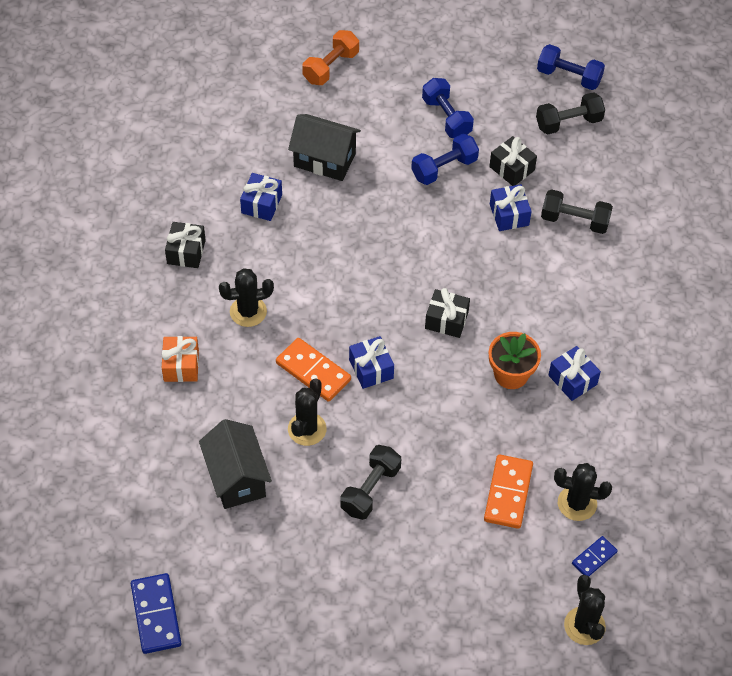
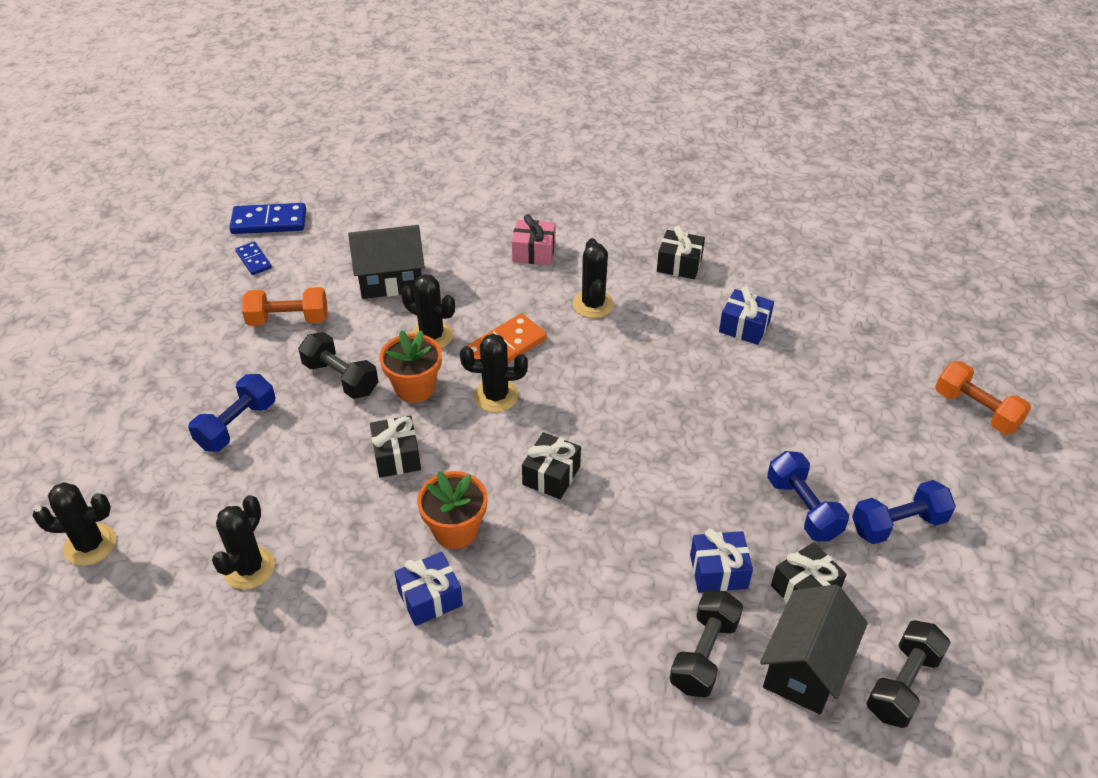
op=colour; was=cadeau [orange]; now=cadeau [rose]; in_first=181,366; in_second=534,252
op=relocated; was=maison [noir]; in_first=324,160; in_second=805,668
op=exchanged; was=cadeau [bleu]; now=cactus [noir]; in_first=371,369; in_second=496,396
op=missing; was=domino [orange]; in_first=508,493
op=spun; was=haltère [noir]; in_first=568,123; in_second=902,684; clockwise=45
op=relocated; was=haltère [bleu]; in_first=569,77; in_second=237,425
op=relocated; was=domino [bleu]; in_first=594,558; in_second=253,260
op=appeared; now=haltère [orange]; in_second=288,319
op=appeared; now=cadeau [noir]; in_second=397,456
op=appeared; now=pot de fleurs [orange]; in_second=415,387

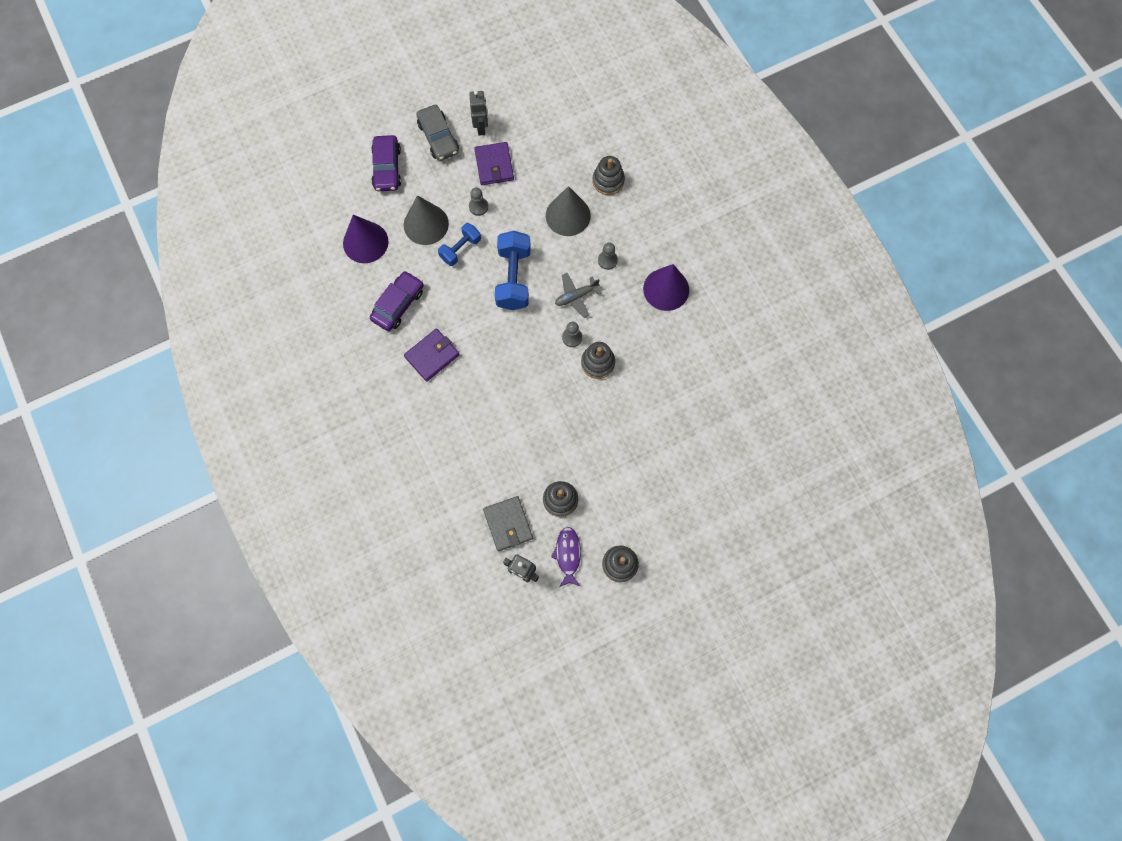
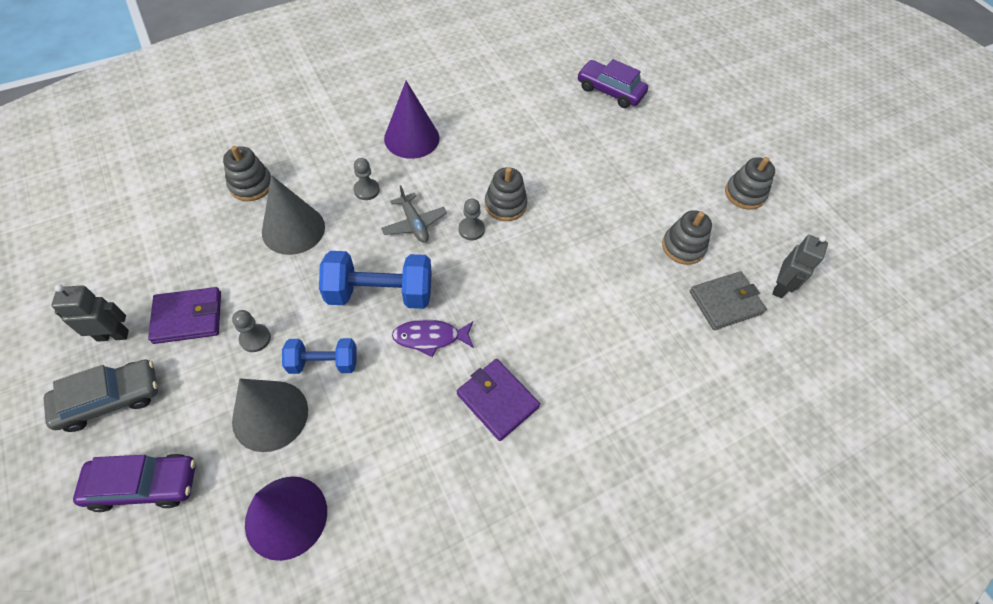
op=relocated; was=voiture [violet]; in_first=398,304; in_second=610,91
op=spun; was=haltère [bleu]; in_first=460,249; in_second=323,363; clockwise=-45
op=relocated; was=poisson [violet]; in_first=568,555; in_second=430,337

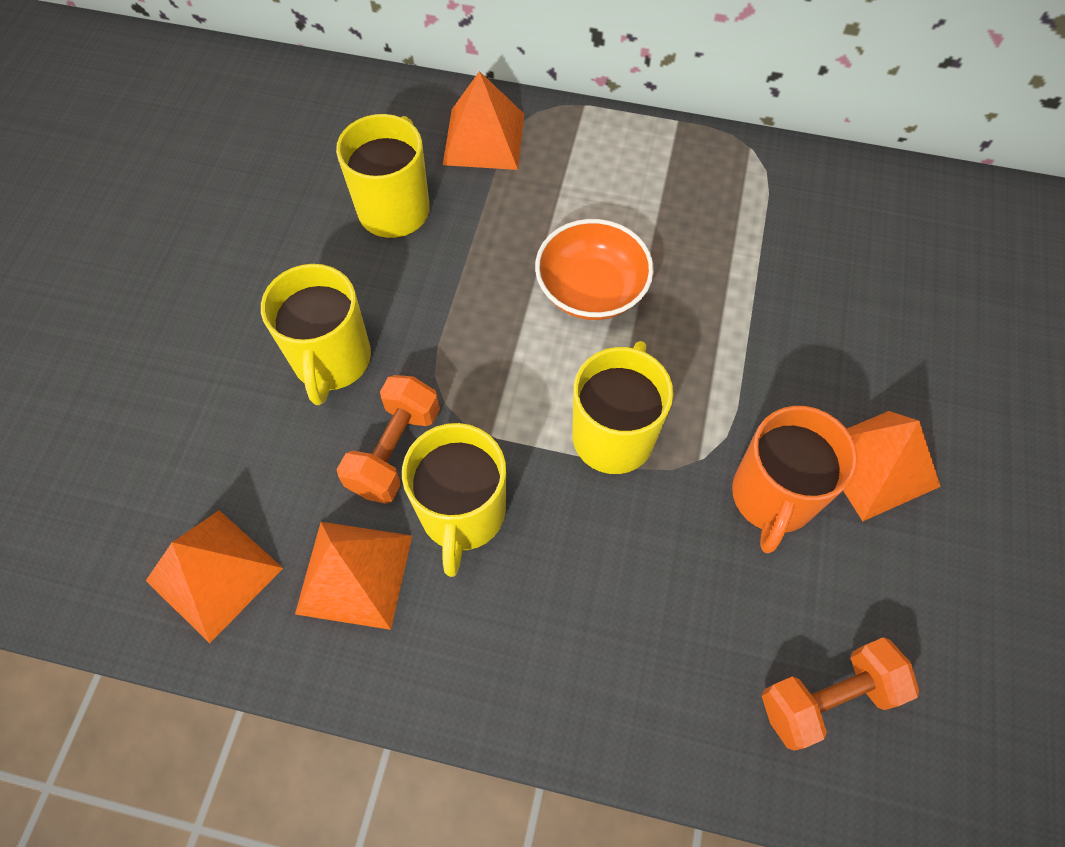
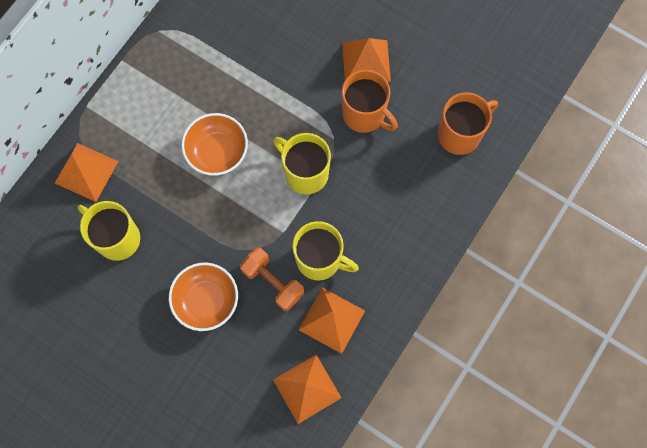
op=exchanged; was=tasse [jaune]; now=bol [orange]; in_first=332,360; in_second=206,300
op=exchanged; was=haltère [orange]; now=tasse [orange]; in_first=827,697; in_second=460,134

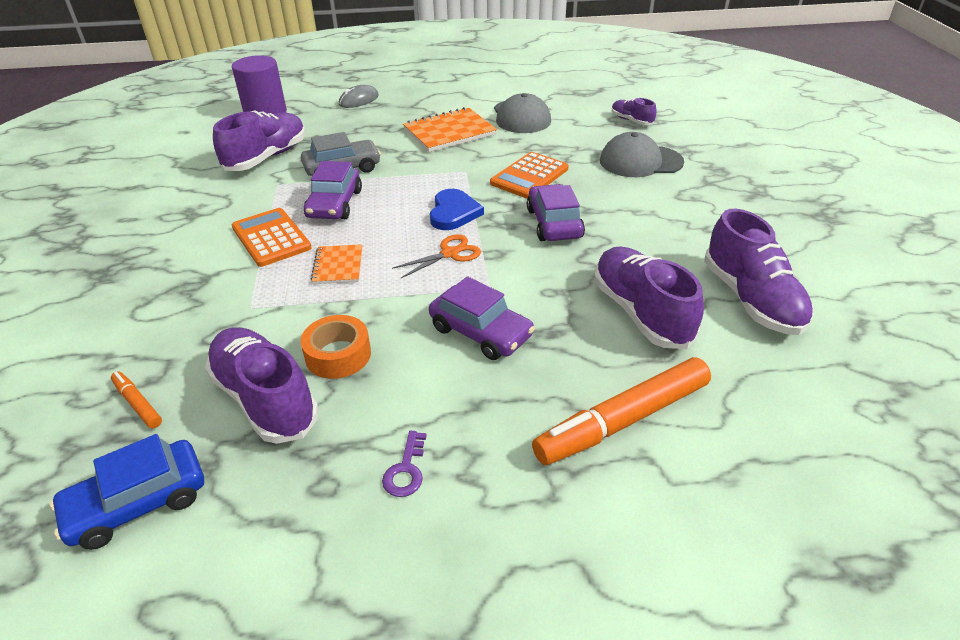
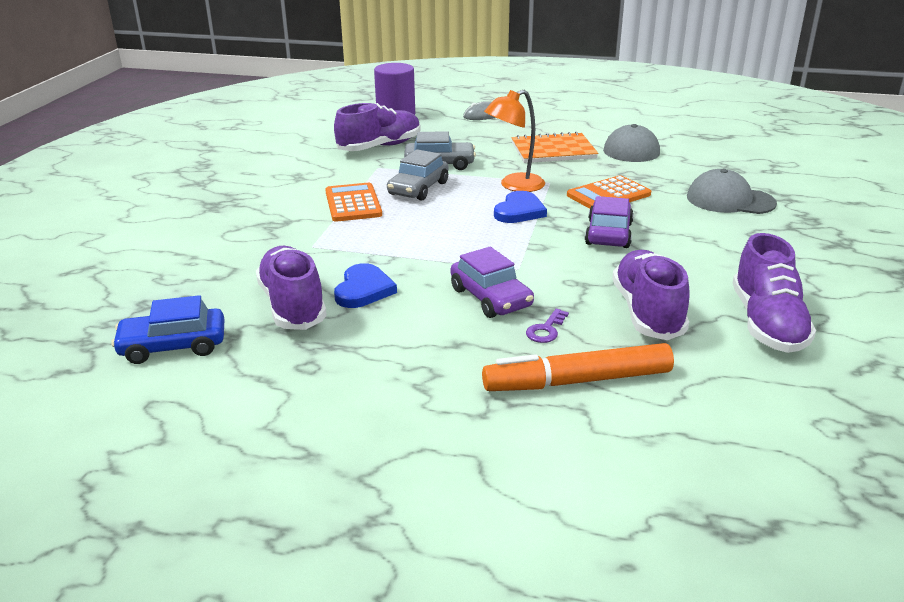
op=missing; was=feutre [orange]; in_first=137,404
op=exchanged; was=ruban adhésif [orange]; now=cœur [bleu]; in_first=338,355; in_second=363,290
op=colour; was=voiture [violet]; now=voiture [gris]; in_first=334,204; in_second=418,188
op=missing; was=carnet [orange]; in_first=338,266
op=relocated; was=clé [violet]; in_first=406,470; in_second=546,330
op=missing; was=ciseaux [orange]; in_first=450,253
op=missing; was=chaussure [violet]; in_first=631,121
op=appeared; now=lampe [orange]; in_second=514,186

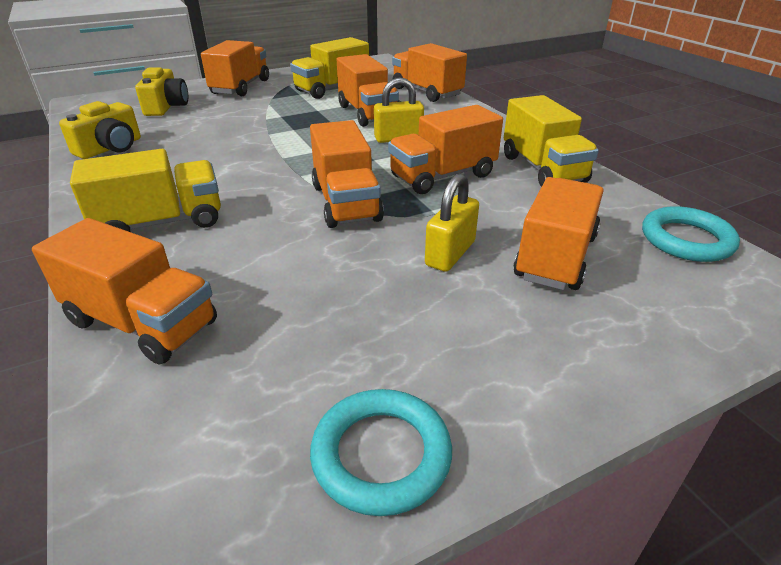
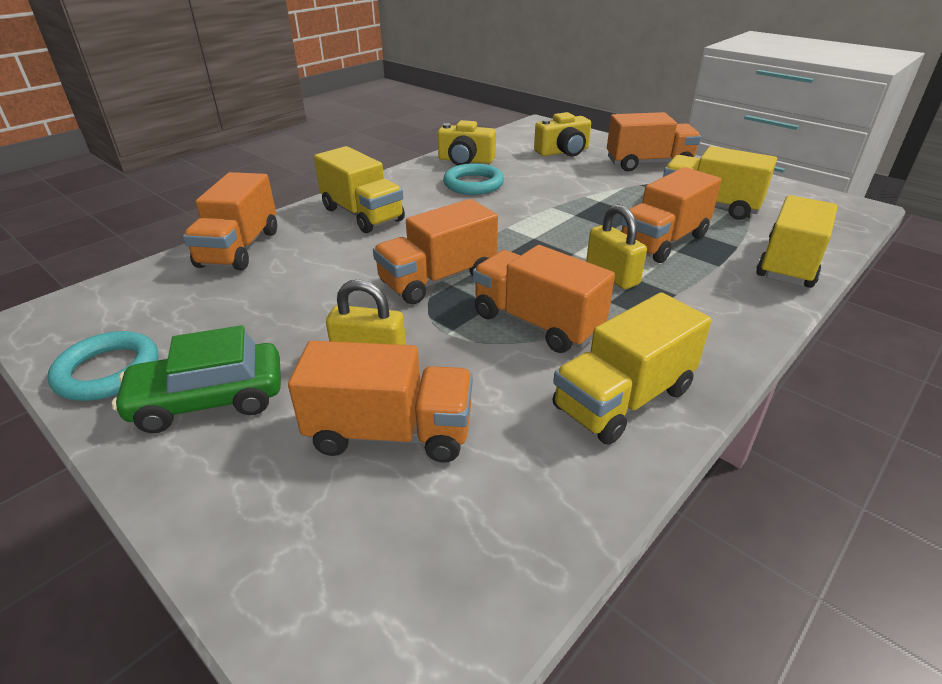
op=colour; was=camion [orange]; now=camion [jaune]; in_first=426,92; in_second=789,264
op=relocated; was=anneau [turquoise]; in_first=686,240; in_second=473,184
op=appeared; now=voiture [vert]; in_second=209,400

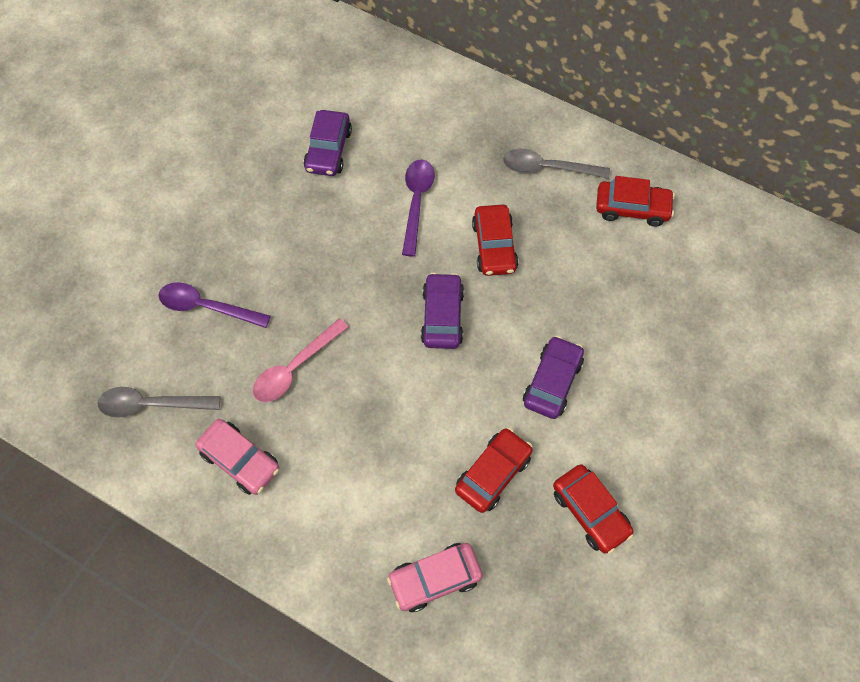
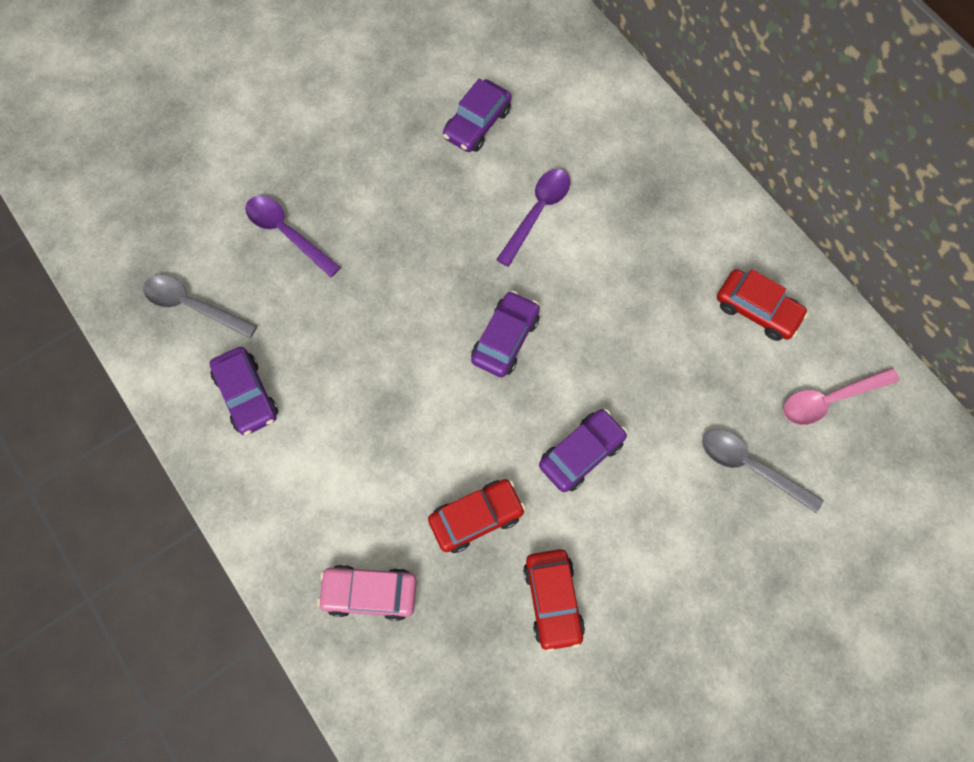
op=colour; was=voiture [rose]; now=voiture [violet]; in_first=240,460; in_second=247,395
op=relocated; was=cuillère [rose]; in_first=295,367; in_second=829,399
op=missing; was=voiture [rouge]; in_first=494,246
op=relocated; was=cuillère [gris]; in_first=547,168; in_second=750,467

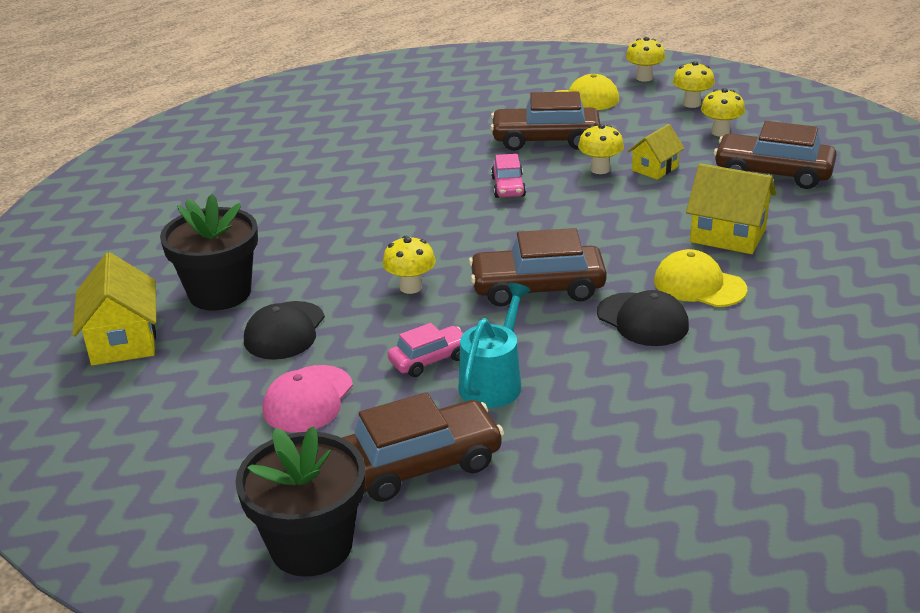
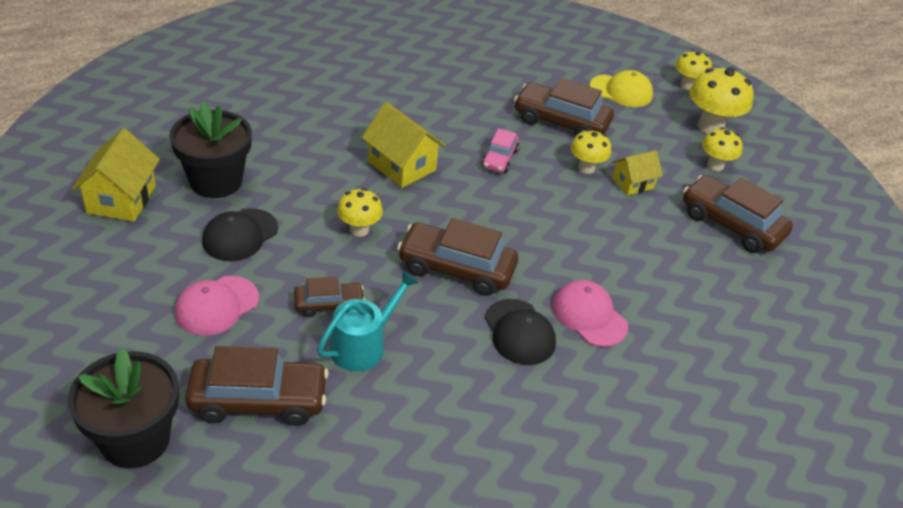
op=colour; was=voiture [rose]; now=voiture [marron]; in_first=429,359; in_second=329,304
op=colour; was=casquette [jaune]; now=casquette [rose]; in_first=699,285; in_second=589,316
op=size; was=champignon [jaune]; in_first=691,104; in_second=710,127; ratio=1.64
op=relocated; was=maison [jaune]; in_first=728,235; in_second=401,166

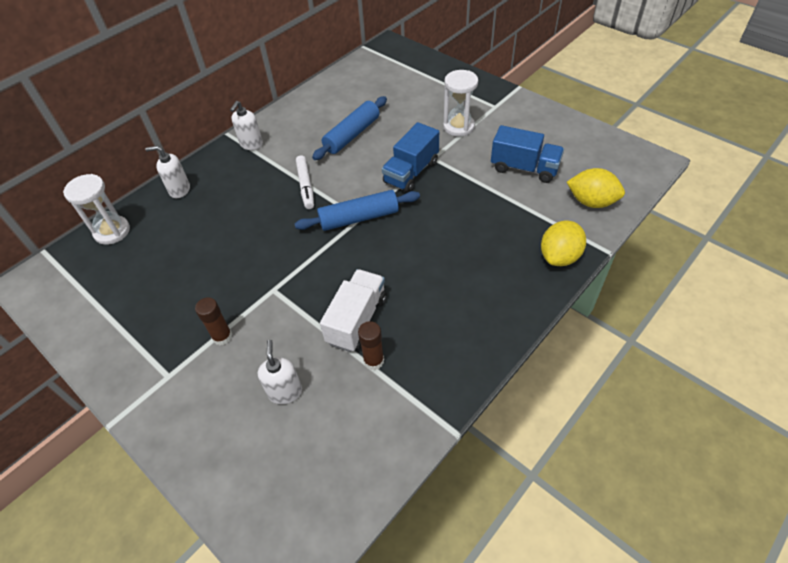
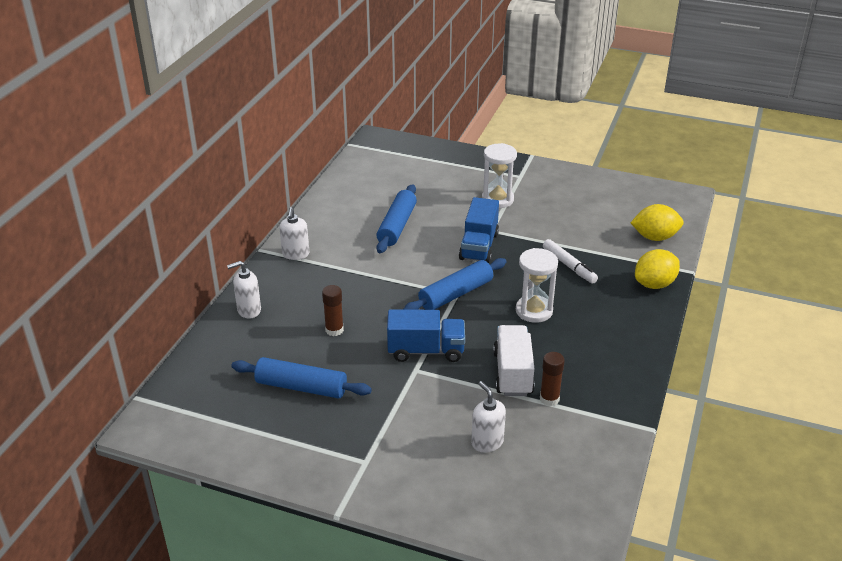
op=relocated; was=sablier [blanc]; in_first=112,231; in_second=534,311
op=relocated; was=bâton de colle [marron]; in_first=222,337; in_second=334,330
op=relocated; was=feutre [blanc]; in_first=306,185; in_second=569,265
op=relocated; was=camion [bleu]; in_first=524,168; in_second=426,351
op=spun; was=citron [jaune]; in_first=559,256; in_second=654,284; clockwise=45
op=appeared; now=rouleau à pâtisserie [bleu]; in_second=301,387

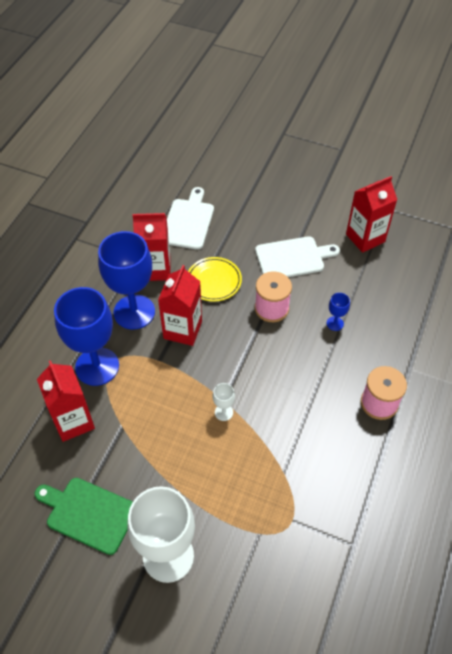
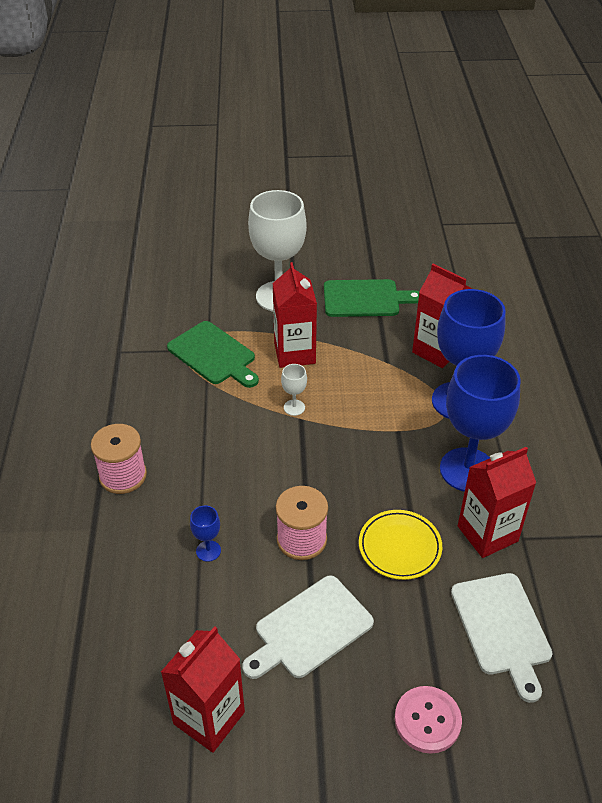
op=relocated; was=brique de lait [rouge]; in_first=182,330; in_second=294,353
op=appeared; now=planche à découper [vert]; in_second=213,355
op=appeared; now=bouton [rose]; in_second=427,720

